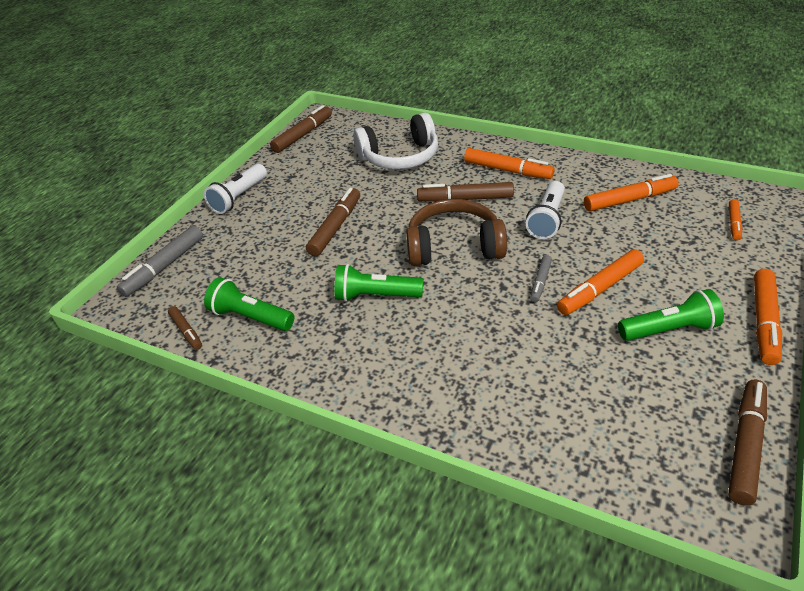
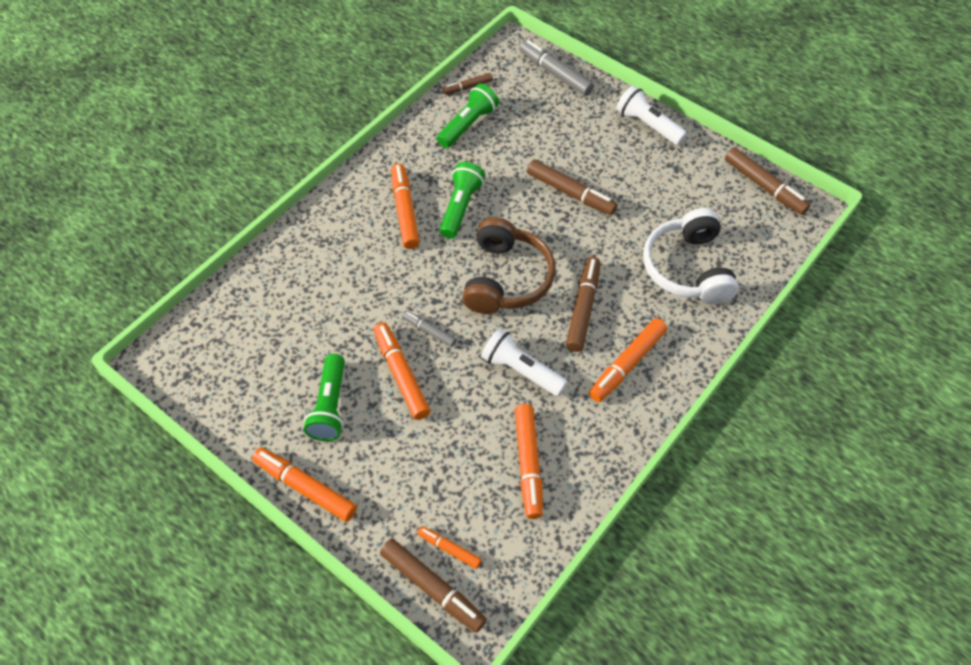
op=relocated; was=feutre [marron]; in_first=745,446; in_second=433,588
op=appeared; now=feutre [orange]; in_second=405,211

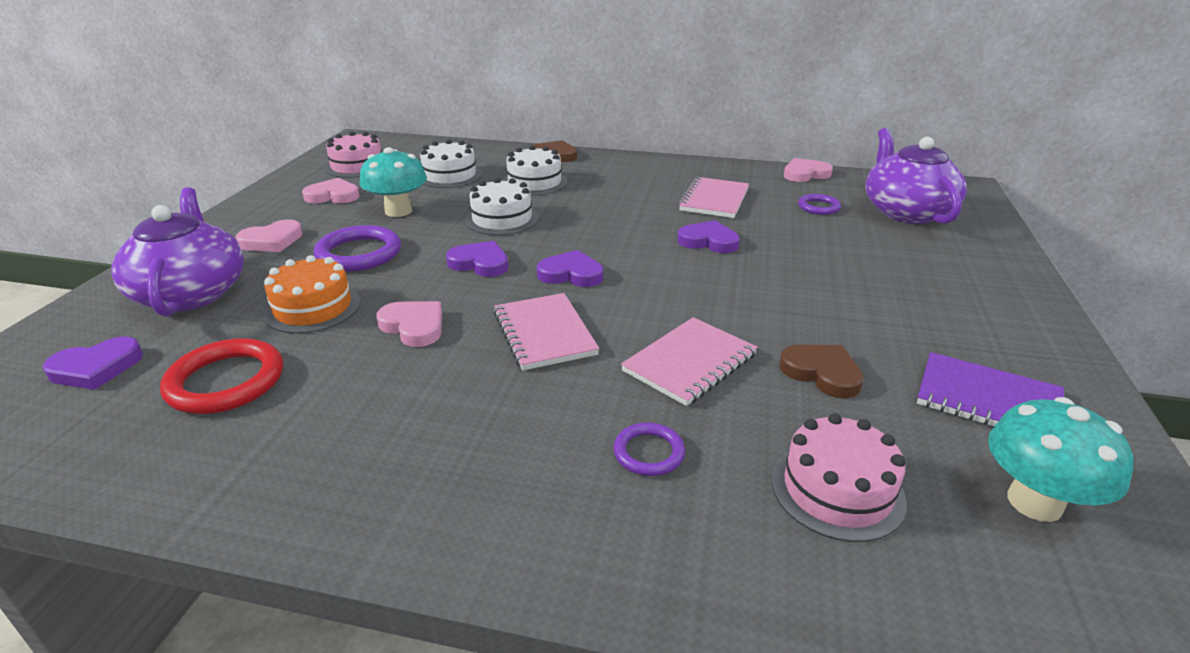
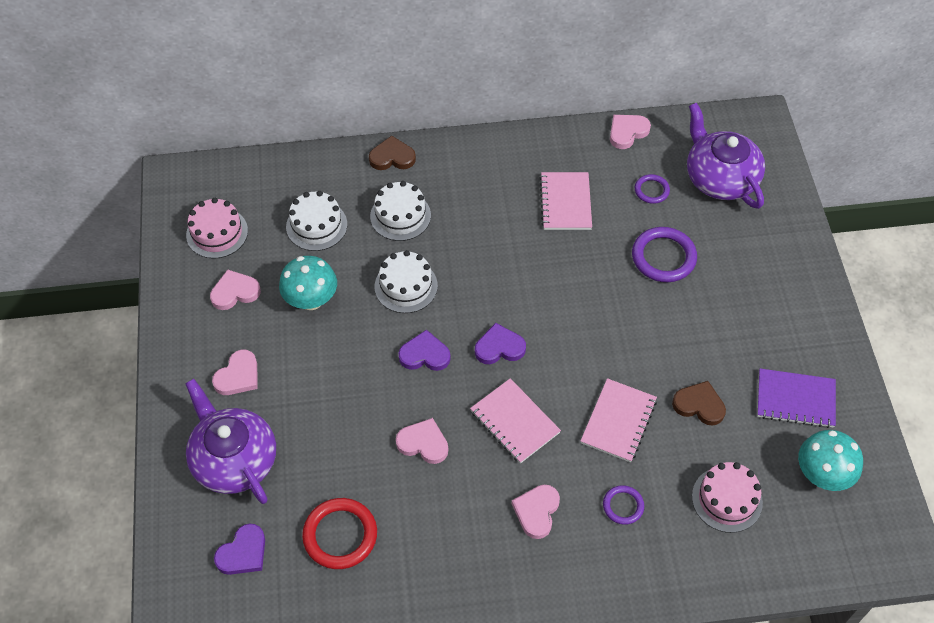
op=missing; was=gâteau [orange]; in_first=313,308
op=relocated; was=anneau [violet]; in_first=359,253; in_second=663,257
op=missing; was=cœur [violet]; in_first=708,241
op=appeared; now=cœur [rose]; in_second=536,511

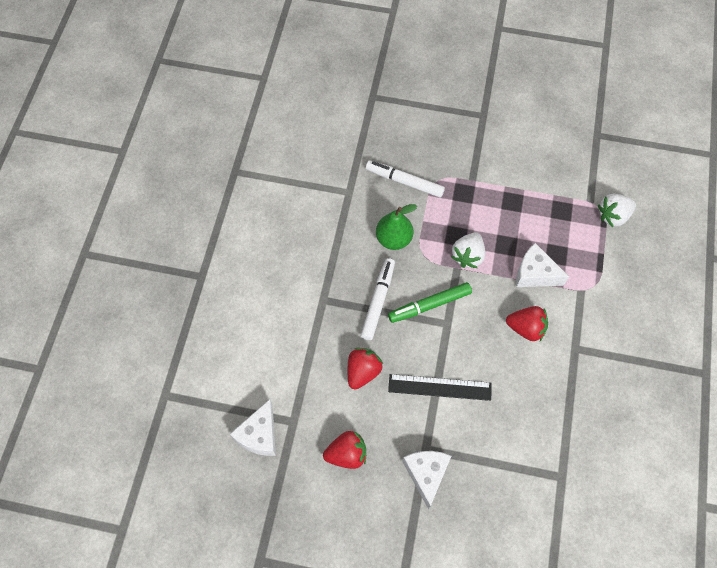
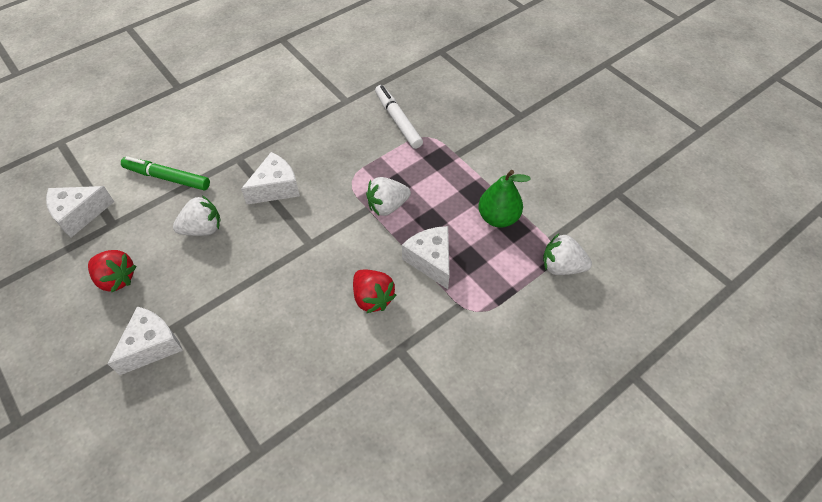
op=colour; was=fraise [rouge]; now=fraise [blanc]; in_first=363,372; in_second=203,229
op=exchanged; was=feutre [blanc]; now=fromage [blanc]; in_first=378,301; in_second=276,188
op=relocated; was=poire [vert]; in_first=393,239; in_second=498,217
op=relocated; was=feutre [vert]; in_first=430,305; in_second=167,178
op=missing; was=règle [noir]; in_first=439,387

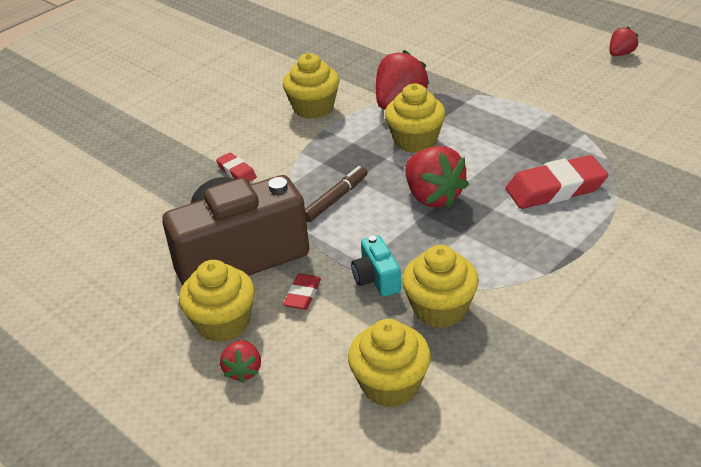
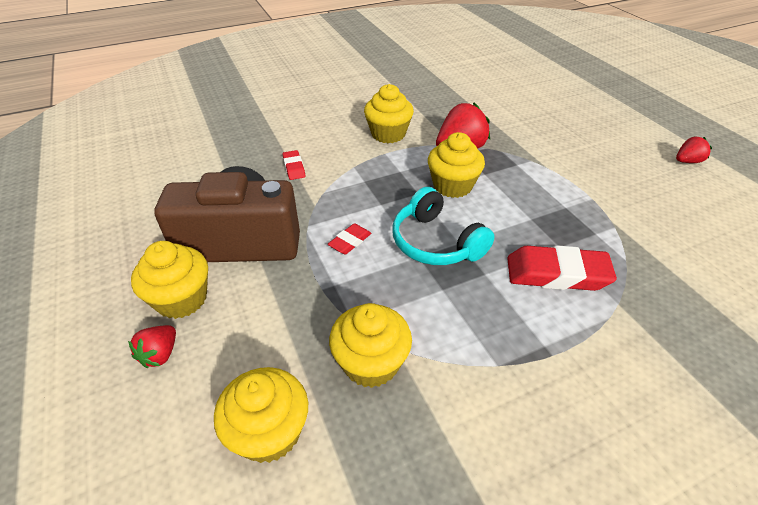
op=relocated; was=gomme [rouge]; in_first=302,295; in_second=350,241
op=missing; was=feutre [marron]; in_first=335,199
op=missing; was=appareil photo [turquoise]; in_first=376,279
op=exchanged; was=fraise [rouge]; now=casque audio [turquoise]; in_first=433,197; in_second=436,242

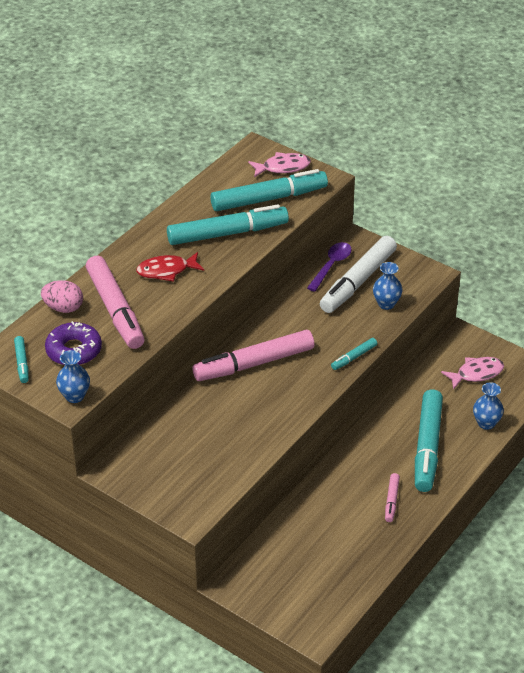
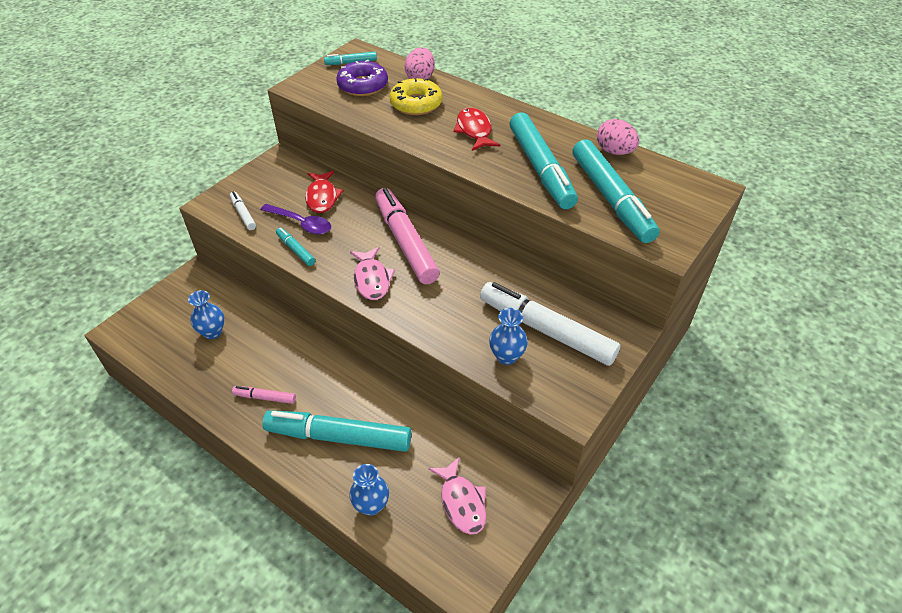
op=relocated; was=vase [bleu]; in_first=75,396; in_second=212,332
op=exchanged; was=feutre [rose]; now=beignet [jaune]; in_first=115,310; in_second=416,104
op=relocated; was=poisson [rose]; in_first=282,167; in_second=372,279
op=relocated; was=cuillère [violet]; in_first=331,266; in_second=301,223
op=relocated; was=feutre [turquoise]; in_first=354,357; in_second=296,250
op=appeared; now=feutre [blanc]; in_second=243,214
op=appeared; now=poisson [rouge]; in_second=322,197
op=appeared; now=œuf [rose]; in_second=614,151

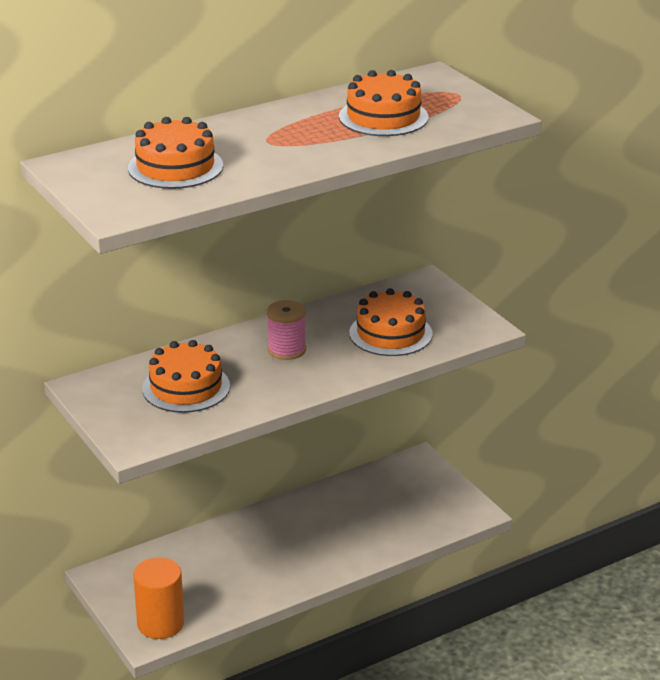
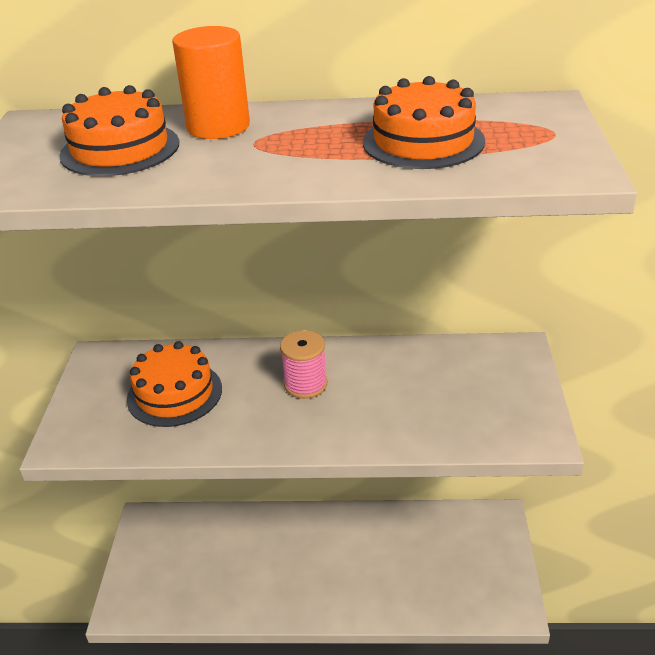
op=relocated; was=cylindre [orange]; in_first=160,623; in_second=218,126
op=missing; was=gâteau [orange]; in_first=390,333

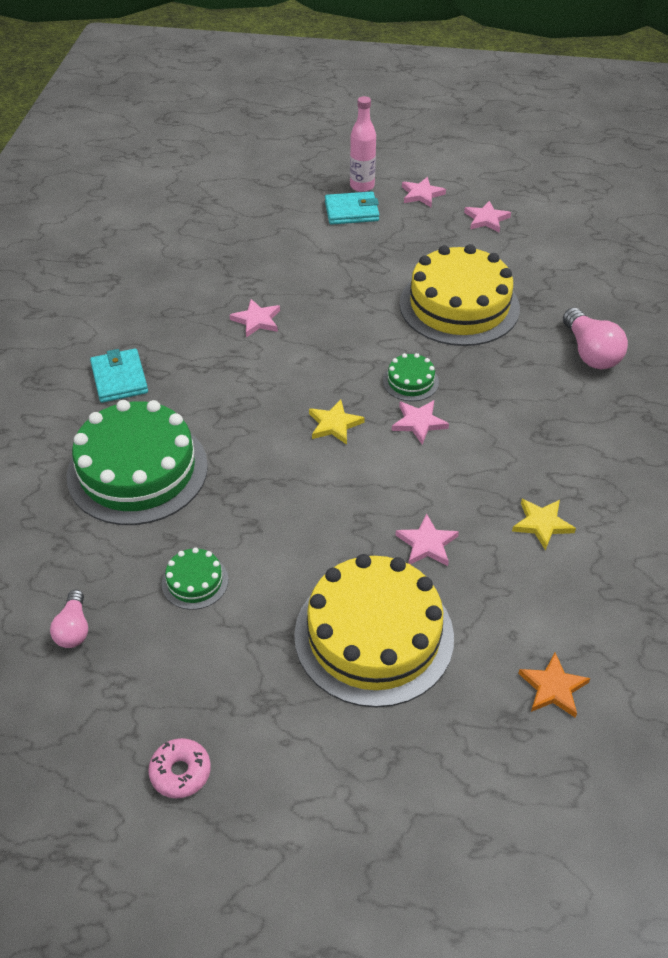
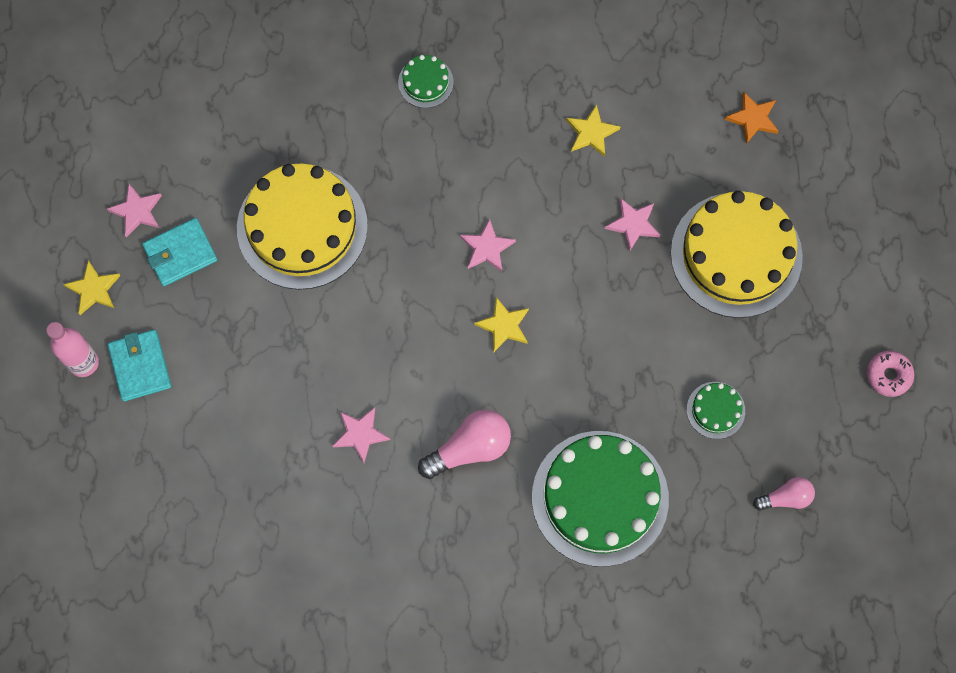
op=relocated; was=portefeuille [turquoise]; in_first=119,379; in_second=180,253
op=relocated; was=gâteau [vert]; in_first=410,381; in_second=425,82
op=colour; was=étoile [rose]; now=étoile [jaune]; in_first=421,194; in_second=94,289
op=relocated; was=ampoule [rose]; in_first=590,352; in_second=470,448

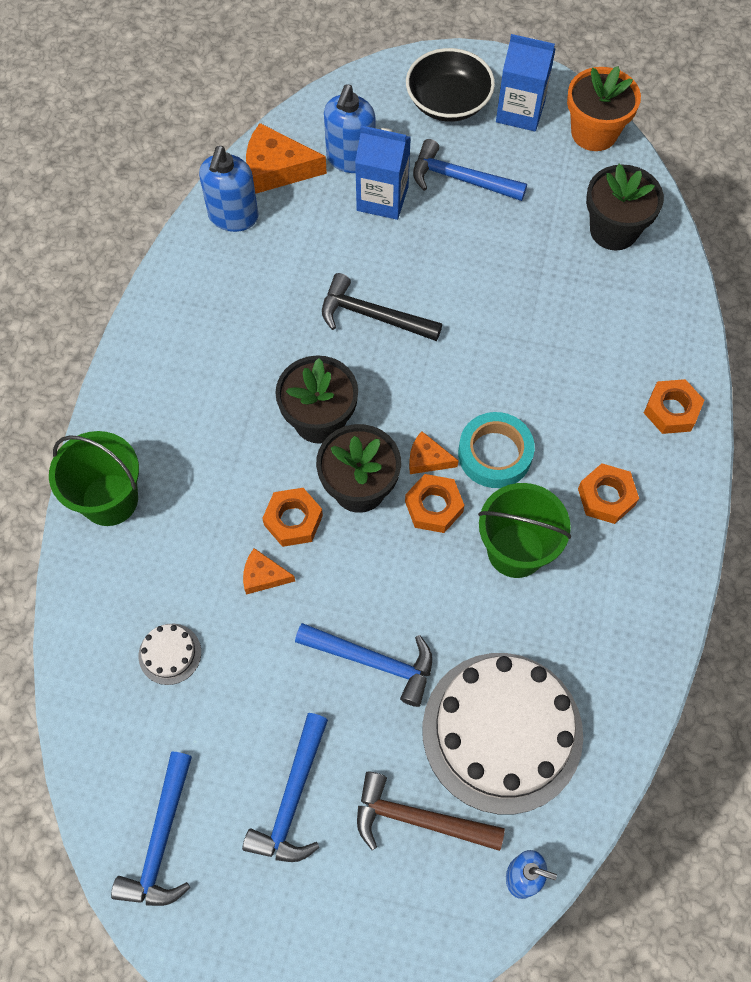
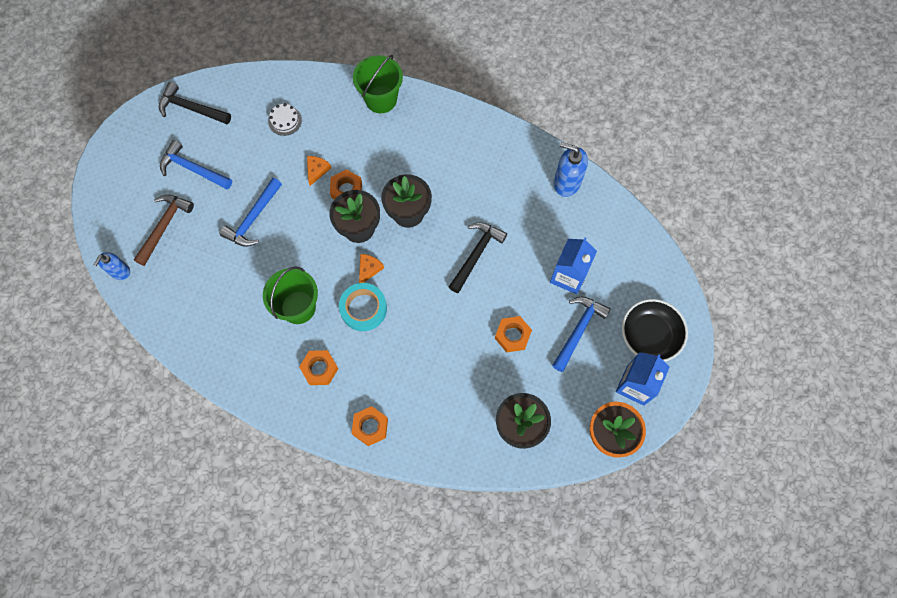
op=colour; was=marteau [bleu]; now=marteau [noir]; in_first=161,840; in_second=191,108
op=missing; was=fromage [orange]; in_first=276,169
op=missing; was=distributeur de savon [bleu]; in_first=350,159
op=relocated; was=écrou [orange]; in_first=434,506; in_second=512,335
op=missing; was=gâteau [blanc]; in_first=502,731

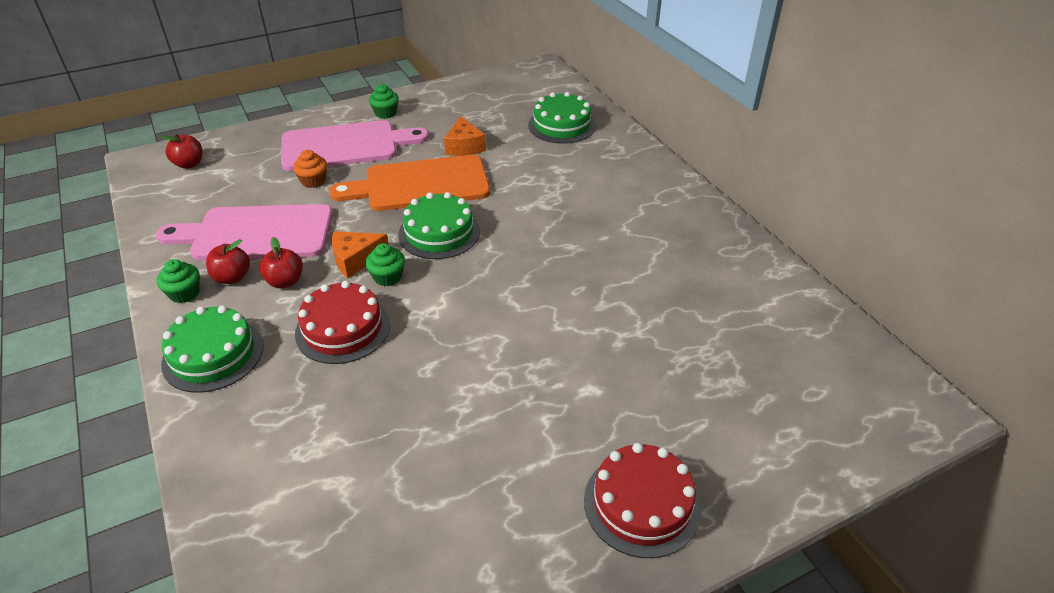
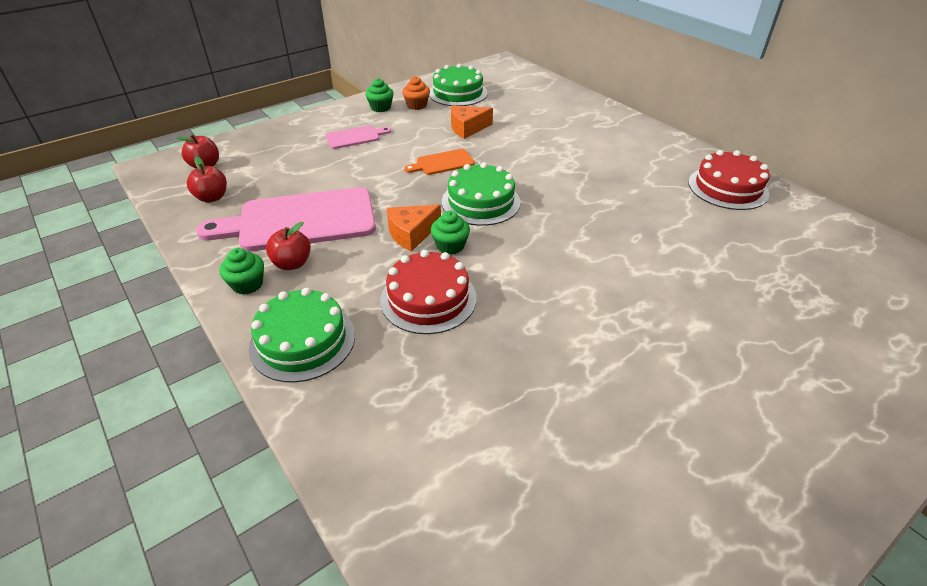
op=relocated; was=pomme [rouge]; in_first=285,281; in_second=212,198
op=size; was=planche à découper [rose]; in_first=345,146; in_second=355,137; ratio=0.47
op=relocated; was=muffin [orange]; in_first=313,181; in_second=417,105
op=size; was=planche à découper [orange]; in_first=420,184; in_second=442,163; ratio=0.47
op=spun; was=fromage [orange]; in_first=464,146; in_second=467,128; clockwise=90
op=relocated; was=gâteau [vert]; in_first=561,125; in_second=457,93
op=relocated; was=gâteau [rouge]; in_first=642,503; in_second=727,188

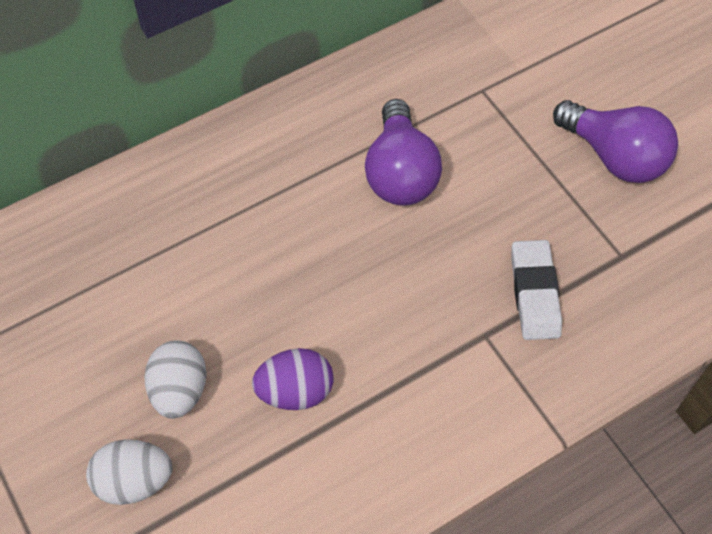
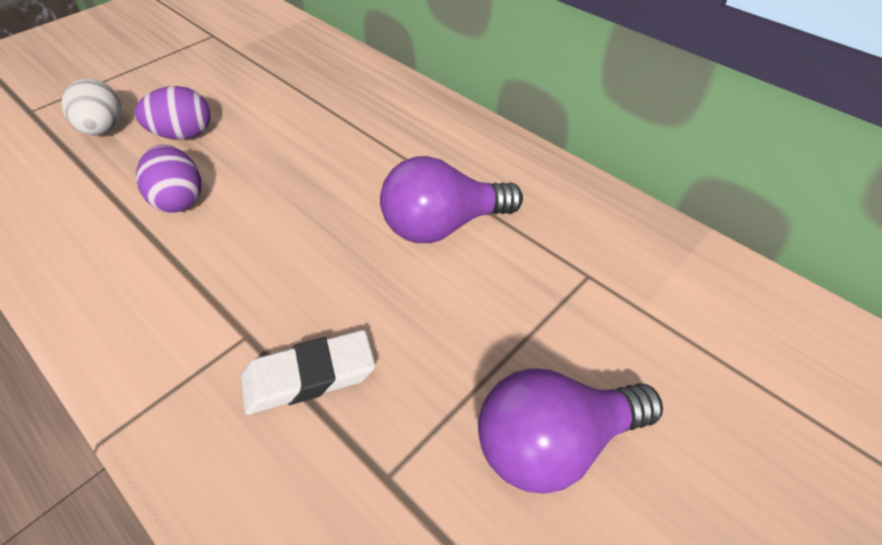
op=colour; was=œuf [blanc]; now=œuf [violet]; in_first=179,390; in_second=184,135
op=spun; was=ampoule [violet]; in_first=615,157; in_second=553,442; clockwise=45

